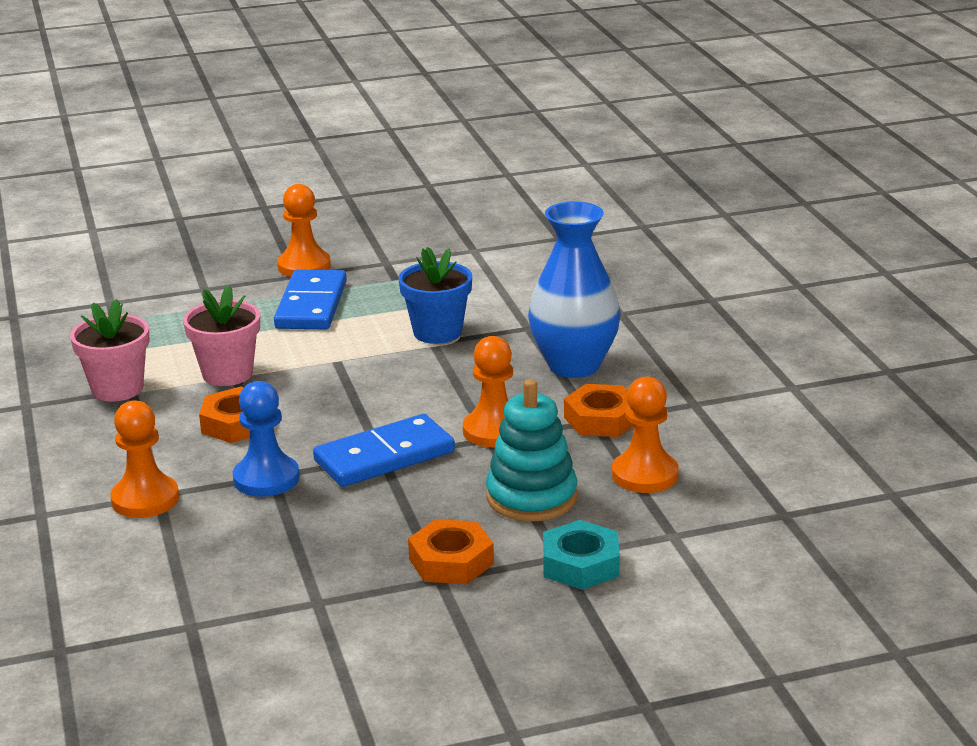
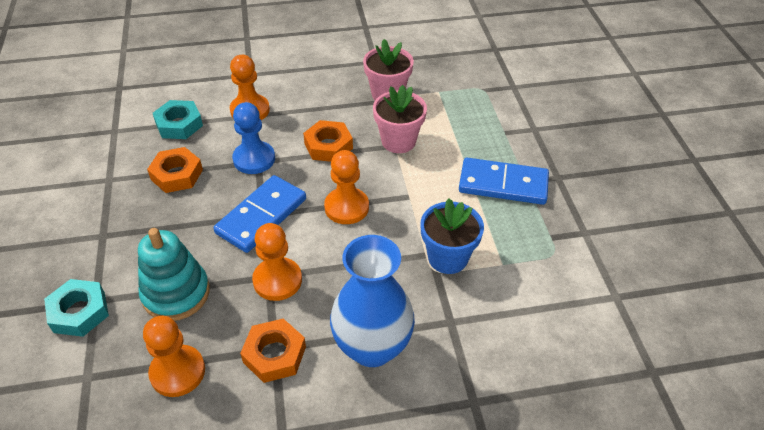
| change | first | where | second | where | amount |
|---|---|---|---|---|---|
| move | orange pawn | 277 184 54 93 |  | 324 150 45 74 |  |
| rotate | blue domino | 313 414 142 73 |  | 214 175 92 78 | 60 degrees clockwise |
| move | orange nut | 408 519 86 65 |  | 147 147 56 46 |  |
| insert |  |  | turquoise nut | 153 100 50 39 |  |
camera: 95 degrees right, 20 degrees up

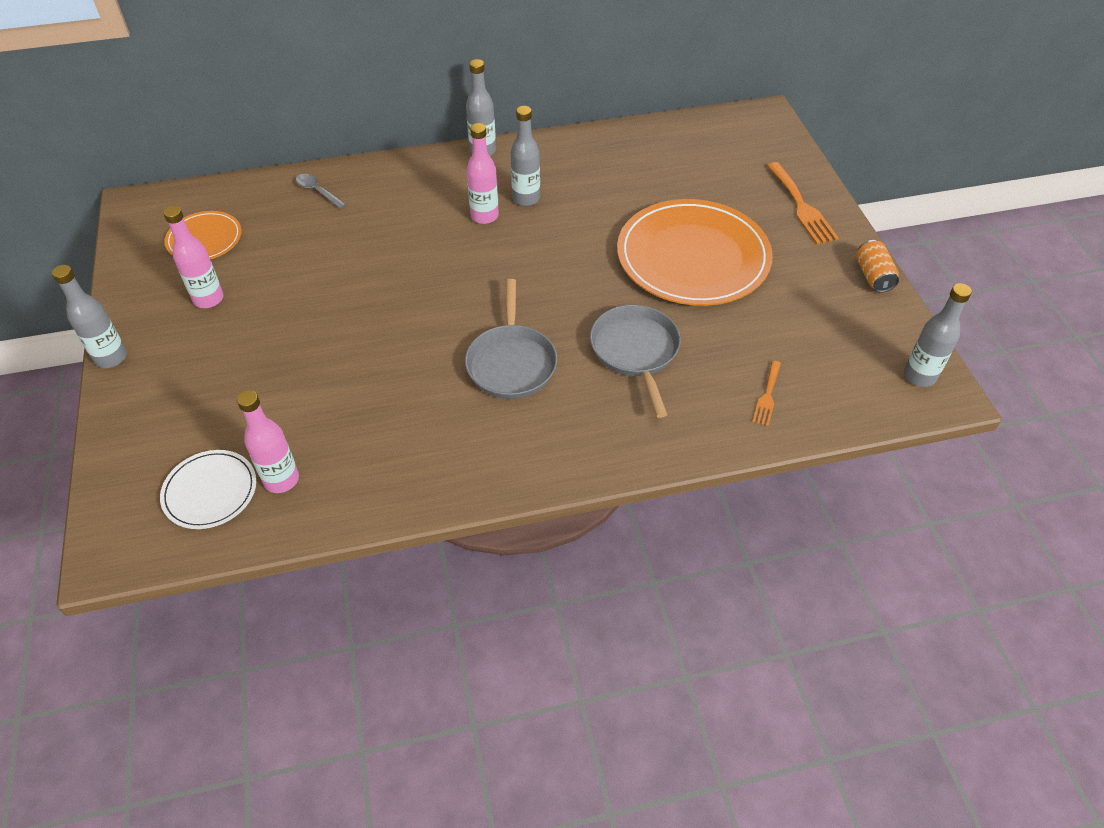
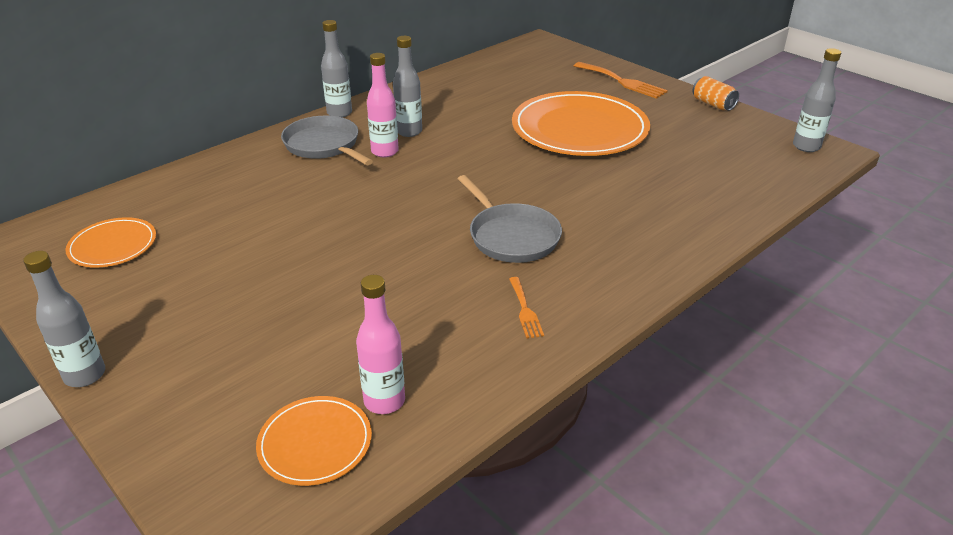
| change | first | where | second | where | amount |
|---|---|---|---|---|---|
| recolor | white plate | 160 450 96 79 | orange plate | 256 396 116 90 |  |
| delete | pink bottle | 163 206 61 102 |  |  |  |
| delete | grey spoon | 296 174 50 35 |  |  |  |
| move | grey pan | 590 305 91 113 |  | 281 116 92 49 |  |
| move | orange fork | 752 361 29 65 |  | 509 277 35 62 |  |
camera: 30 degrees left, 15 degrees down

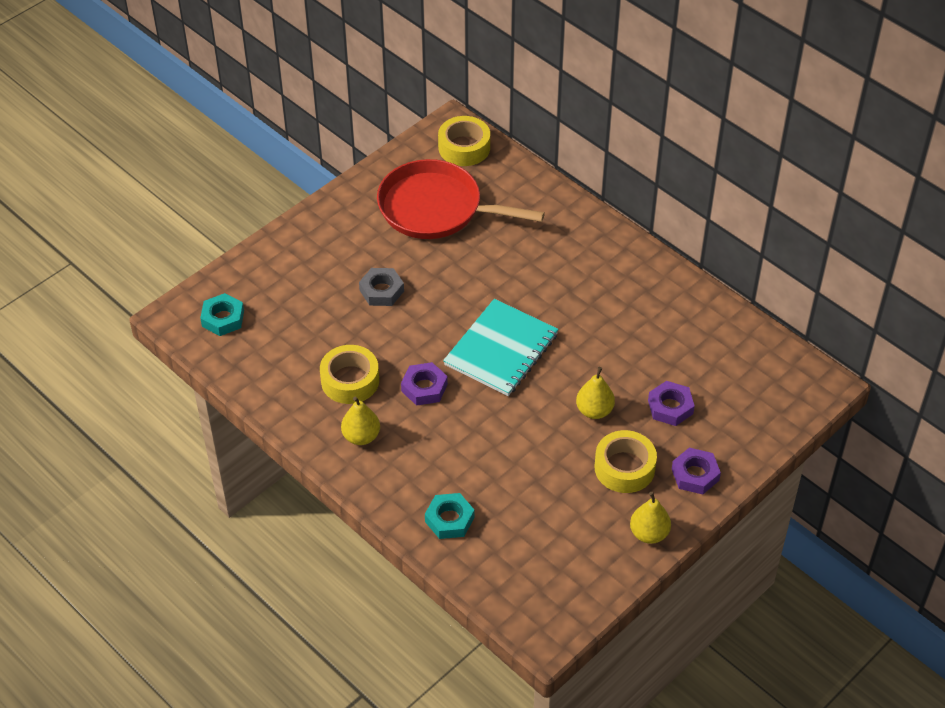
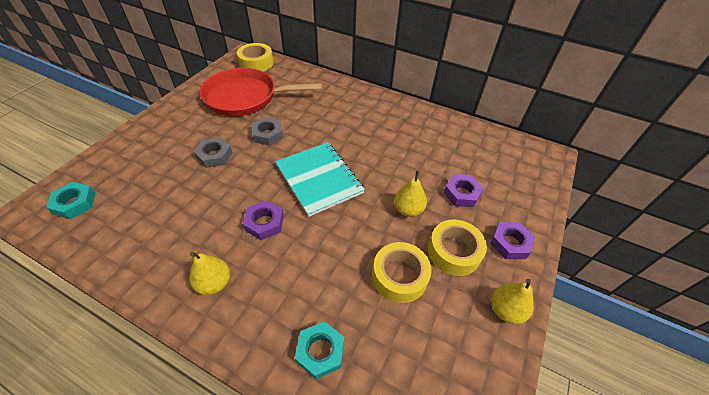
| change | first | where | second | where | amount |
|---|---|---|---|---|---|
| move | yellow tape | 320 345 59 59 |  | 372 242 60 61 |  |
| rotate | turquoise notebook | 443 299 116 97 |  | 275 142 90 75 | 45 degrees counterclockwise |
| insert |  |  | grey nut | 251 117 32 29 |  |
camera: 20 degrees left, 0 degrees up

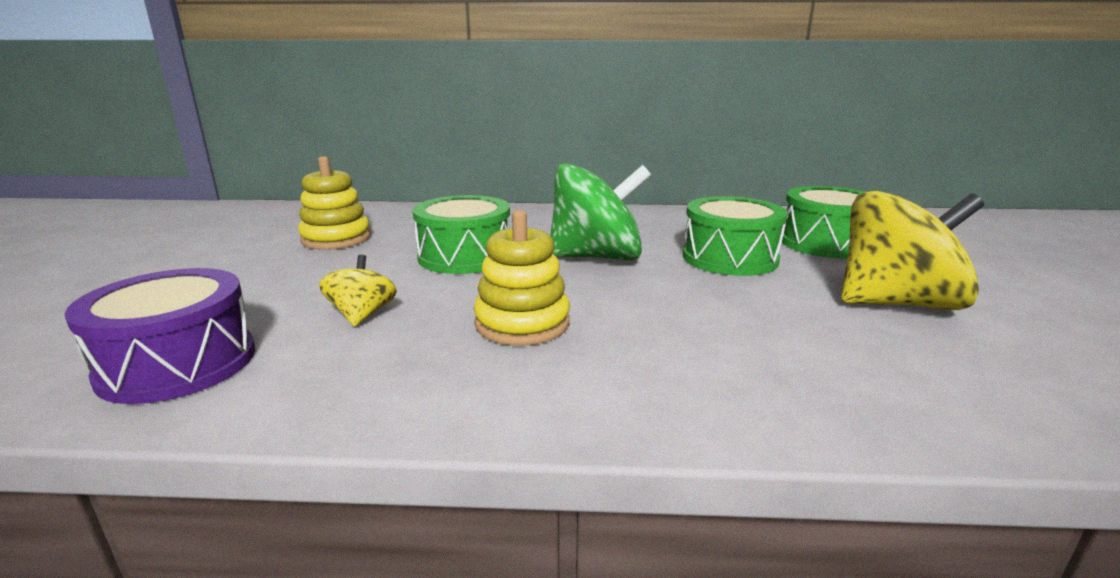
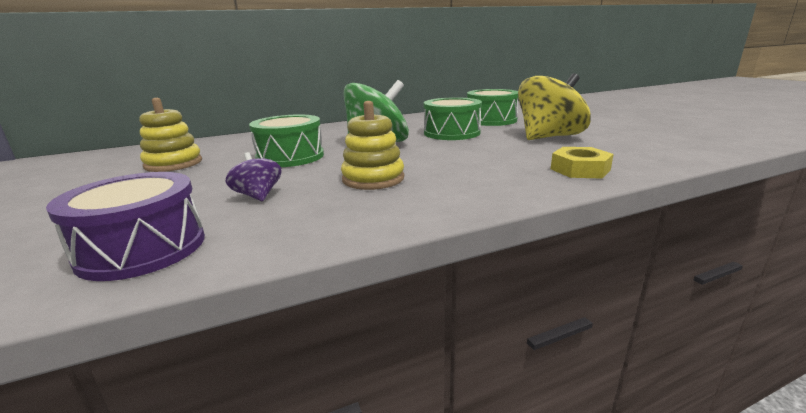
| change | first | where | second | where | amount |
|---|---|---|---|---|---|
| recolor | yellow spinning top | 319 255 78 72 | purple spinning top | 225 152 56 49 |  |
| insert |  |  | yellow nut | 551 147 63 31 |  |
camera: 25 degrees left, 0 degrees up

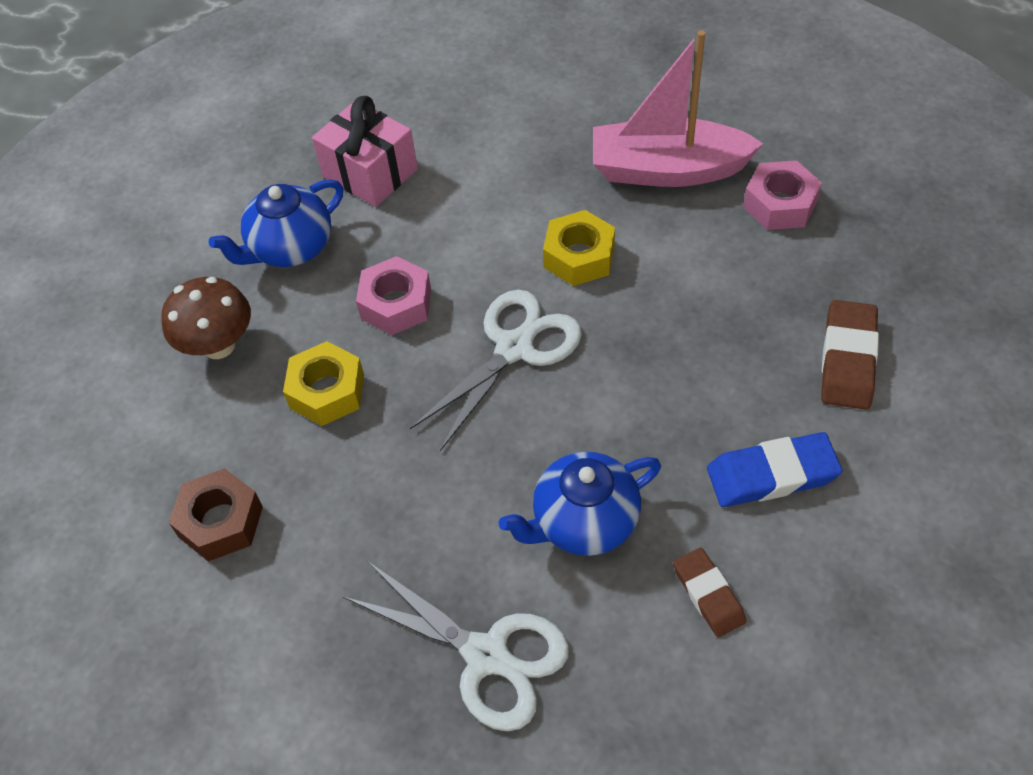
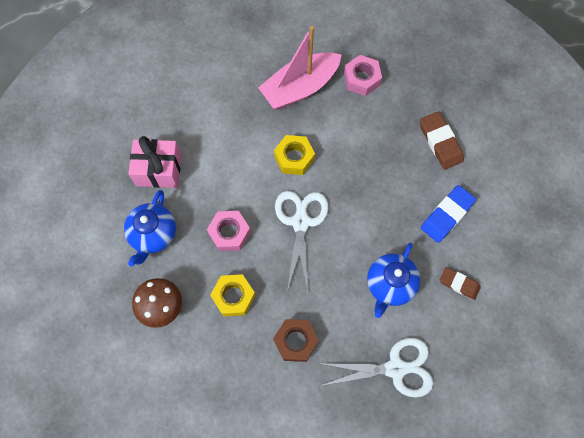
| change | first | where | second | where | amount |
|---|---|---|---|---|---|
| move | brown nut | 169 468 94 93 |  | 273 319 46 43 |  |
camera: 40 degrees left, 15 degrees up

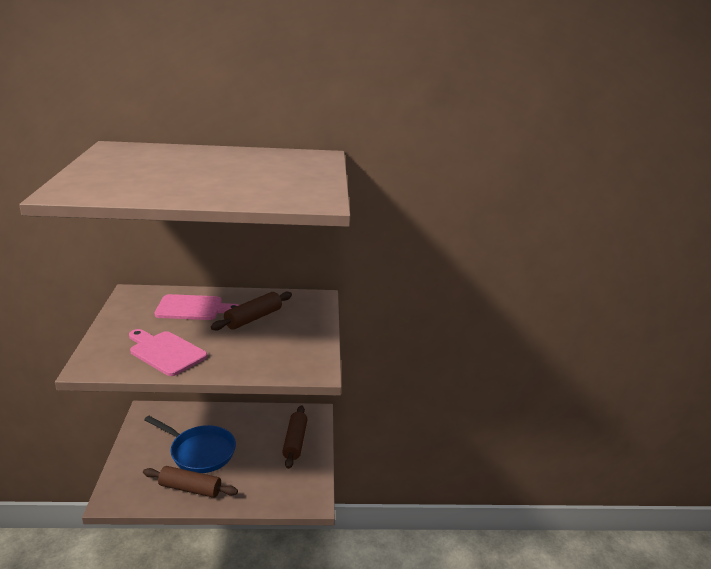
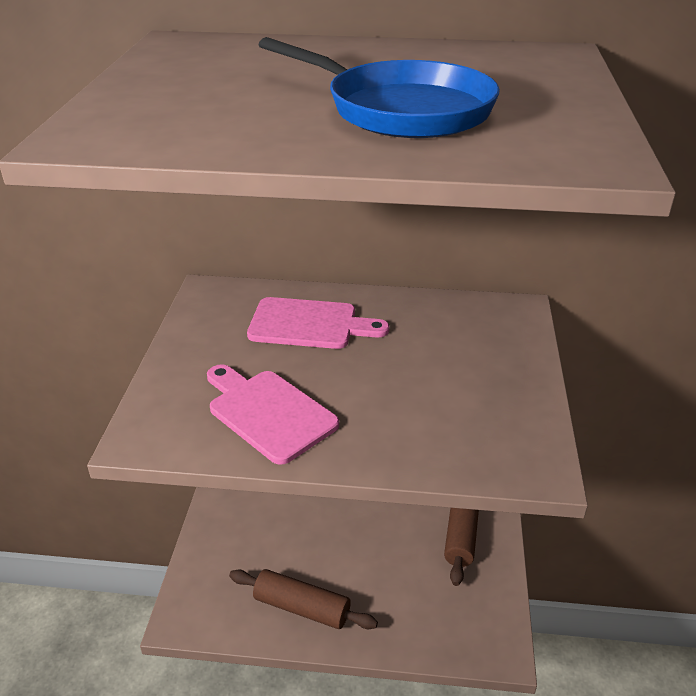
| change | first | where | second | where | amount |
|---|---|---|---|---|---|
| move | blue pan | 144 416 92 57 |  | 258 37 242 101 |  |
| delete | brown rolling pin | 211 292 81 38 |  |  |  |
camera: 10 degrees right, 10 degrees up

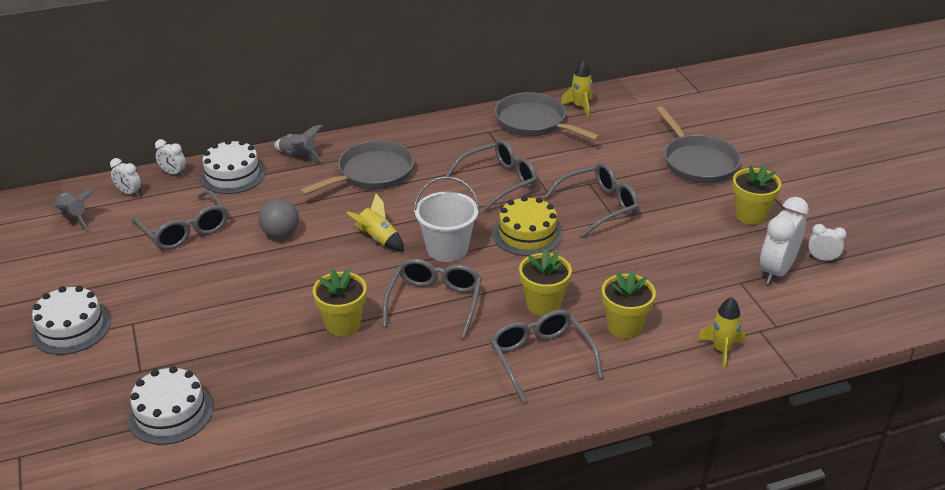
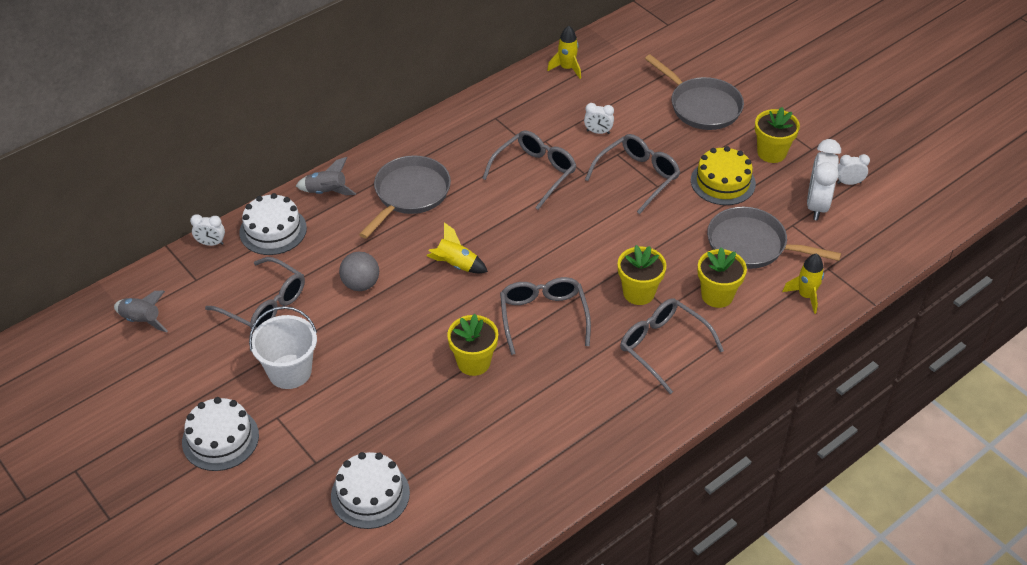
| change | first | where | second | where | amount |
|---|---|---|---|---|---|
| move | white clock | 110 158 31 38 |  | 584 103 30 31 |  |
| move | white bucket | 414 176 66 86 |  | 249 306 68 83 |  |
| move | yellow cake | 493 196 69 60 |  | 691 146 65 59 |  |
| move | grey pan | 495 92 105 49 |  | 707 207 134 62 |  |
camera: 20 degrees left, 10 degrees up

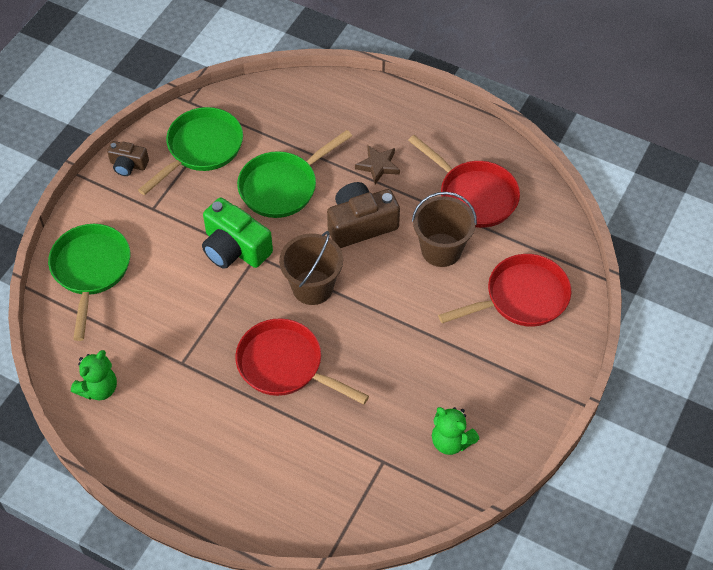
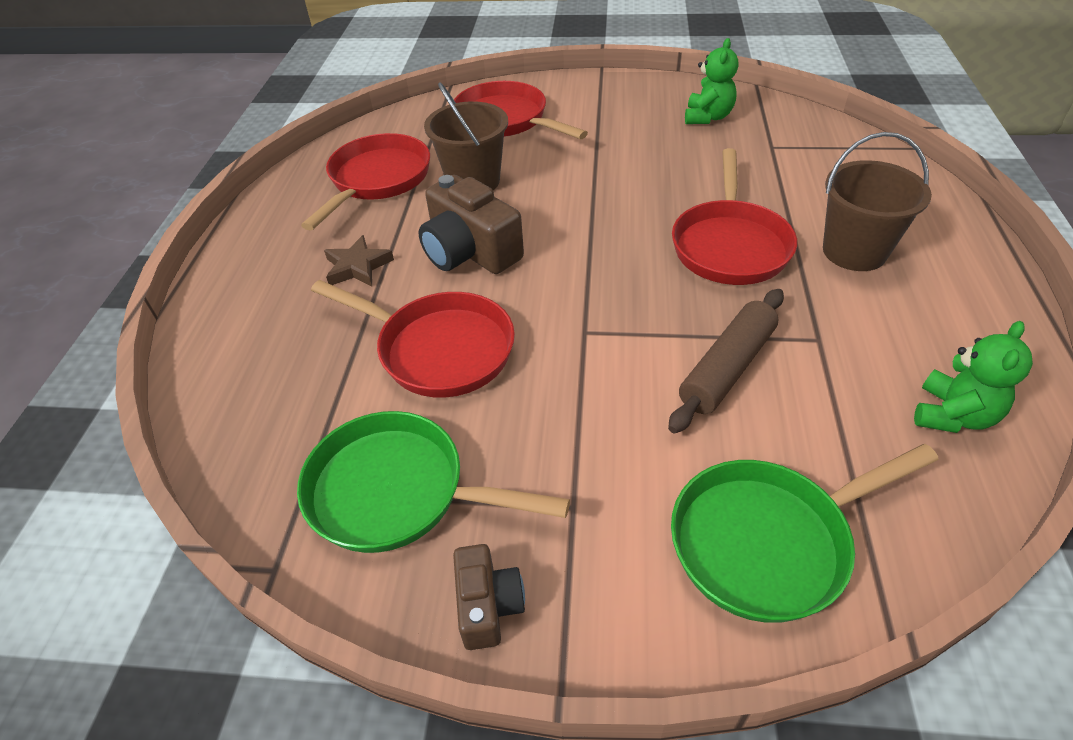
| change | first | where | second | where | amount |
|---|---|---|---|---|---|
| rotate | green teddy bear | 71 350 46 50 |  | 914 321 119 112 | 105 degrees clockwise |
| delete | green camera | 202 198 71 71 |  |  |  |
| recolor | green pan | 237 130 115 88 | red pan | 311 280 204 118 |  |
| move | brown bucket | 279 231 64 74 |  | 823 132 109 139 |  |
| insert |  |  | brown rolling pin | 668 289 116 144 |  |
camera: 110 degrees left, 10 degrees down

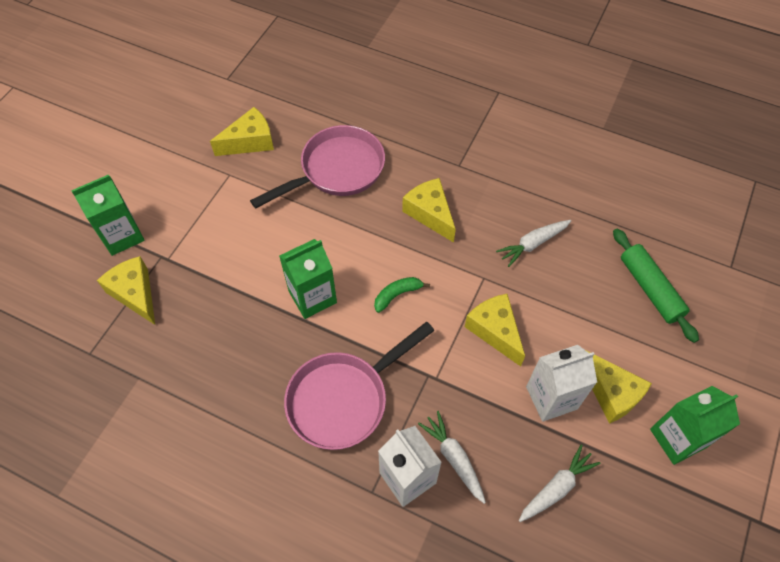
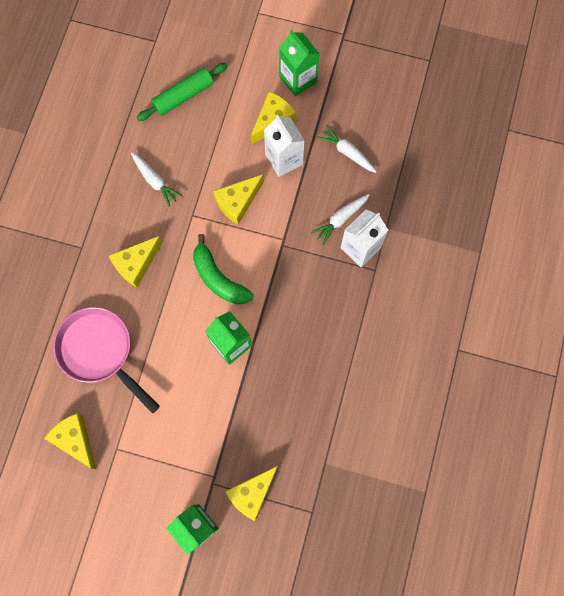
| change | first | where | second | where | amount |
|---|---|---|---|---|---|
| delete | pink pan | 284 322 151 128 |  |  |  |
| resize | green banana | 374 277 56 36 |  | 193 234 60 70 | x1.73 |
camera: 100 degrees left, 15 degrees up

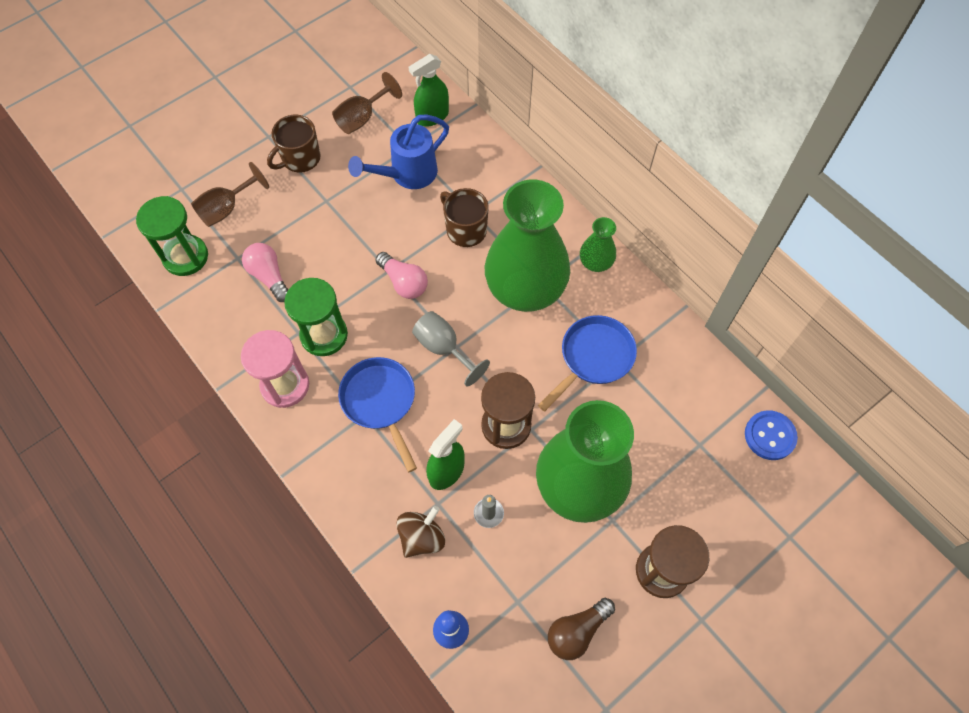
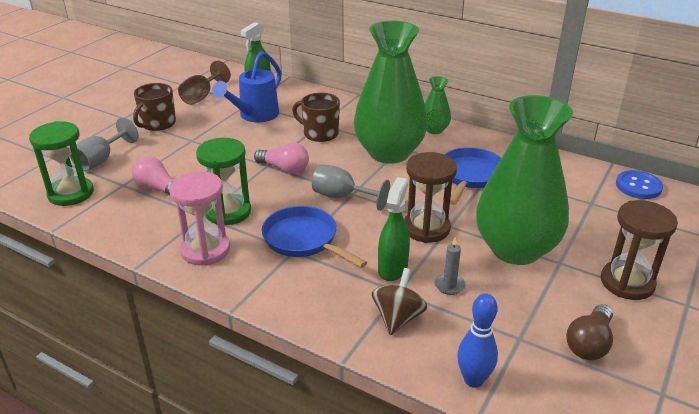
| change | first | where | second | where | amount |
|---|---|---|---|---|---|
| recolor | brown goblet | 191 162 78 65 | grey goblet | 70 117 69 54 |  |
camera: 20 degrees left, 30 degrees down

